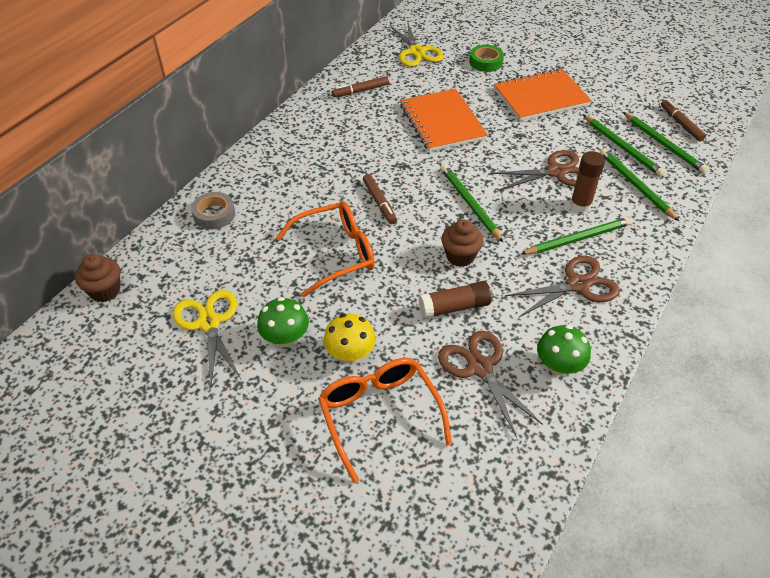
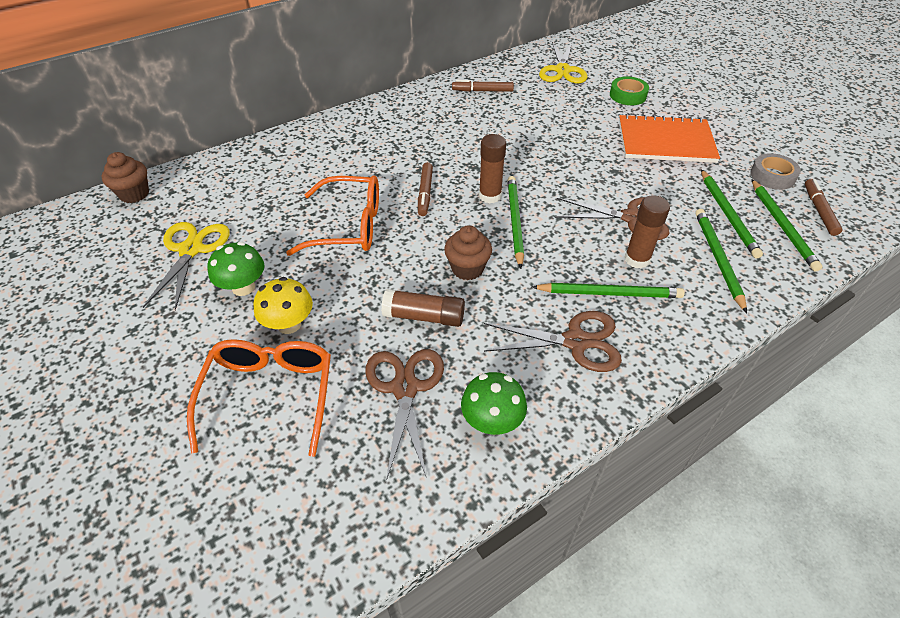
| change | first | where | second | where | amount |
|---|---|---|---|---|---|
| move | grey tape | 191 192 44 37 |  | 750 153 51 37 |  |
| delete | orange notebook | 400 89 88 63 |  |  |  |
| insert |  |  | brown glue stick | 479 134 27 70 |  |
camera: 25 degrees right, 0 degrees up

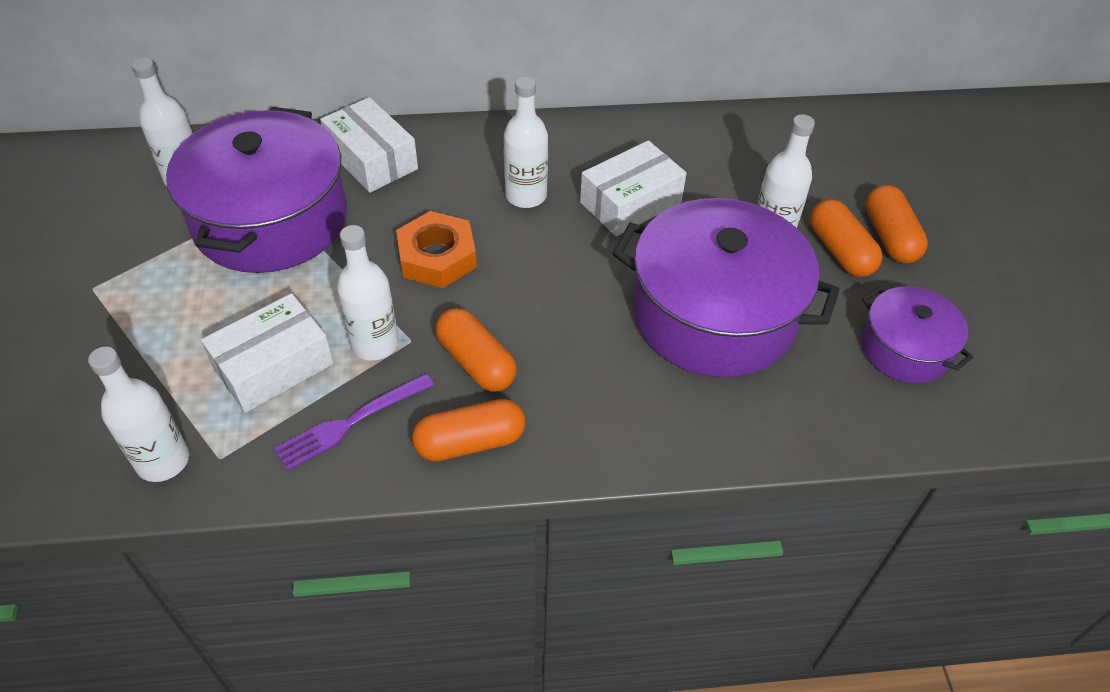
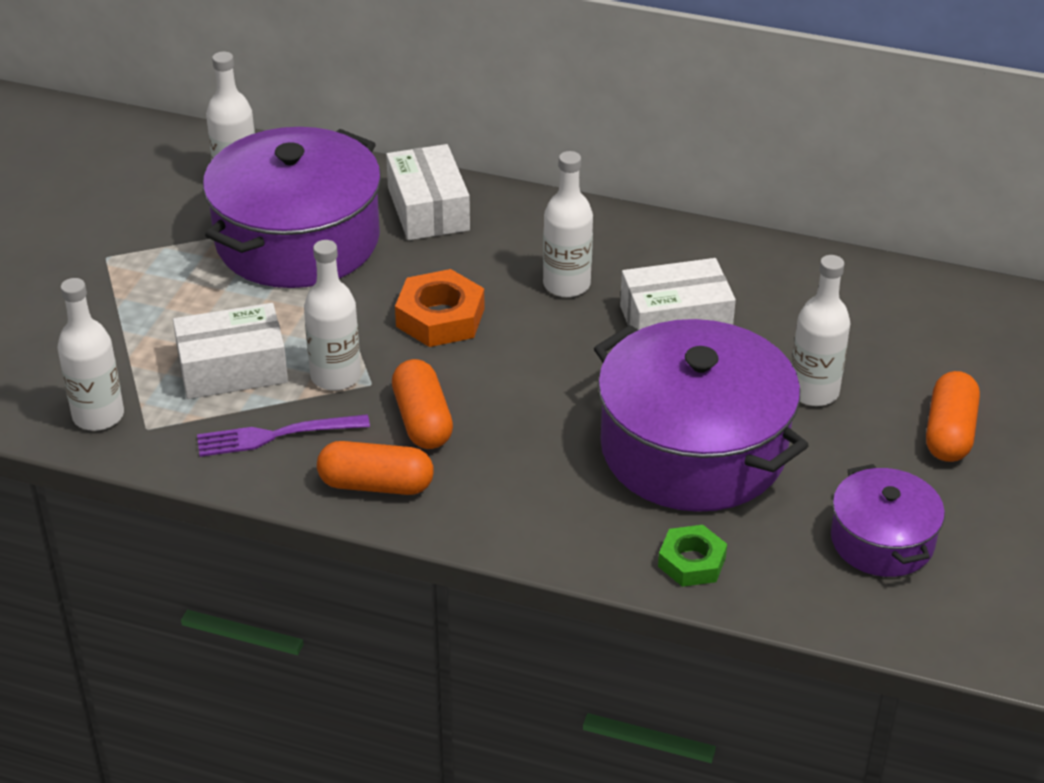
| change | first | where | second | where | amount |
|---|---|---|---|---|---|
| delete | orange capsule | 810 199 73 78 |  |  |  |
| insert |  |  | green nut | 658 525 69 62 |  |
camera: 25 degrees right, 10 degrees down

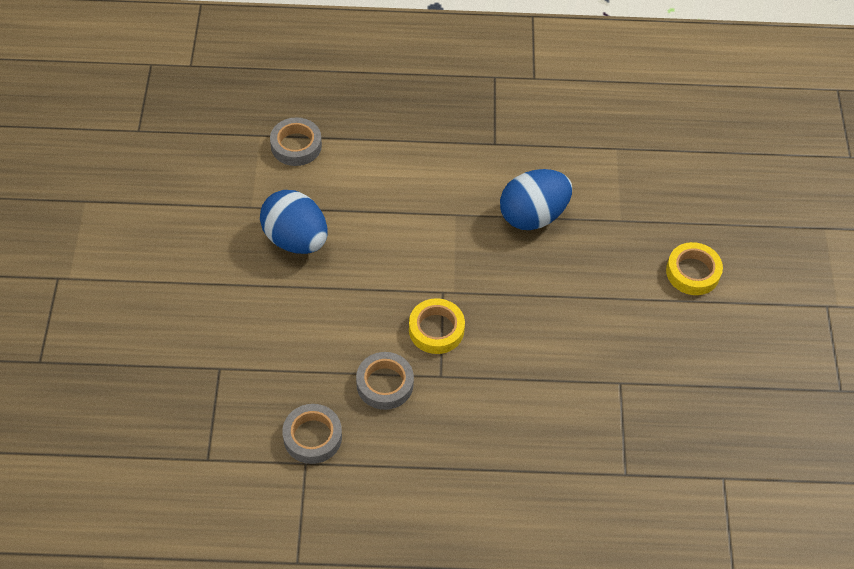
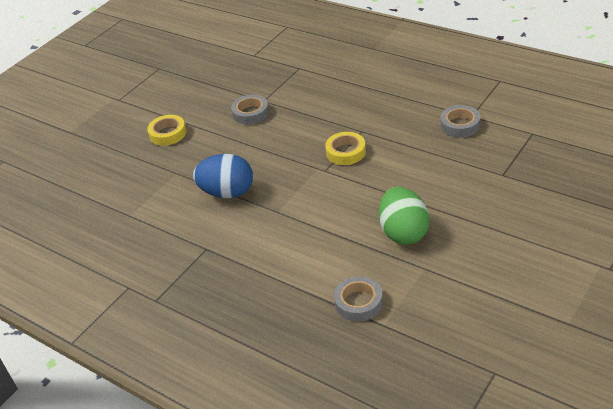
| change | first | where | second | where | amount |
|---|---|---|---|---|---|
| recolor | blue egg | 260 190 68 64 | green egg | 379 187 51 58 |  |
| move | grey tape | 356 352 58 58 |  | 231 95 38 30 |  |
camera: 140 degrees left, 15 degrees down

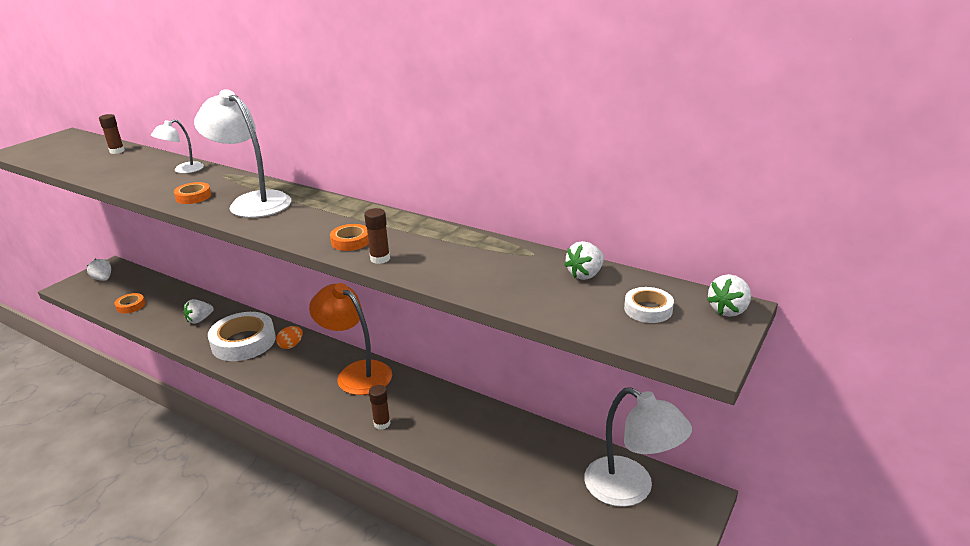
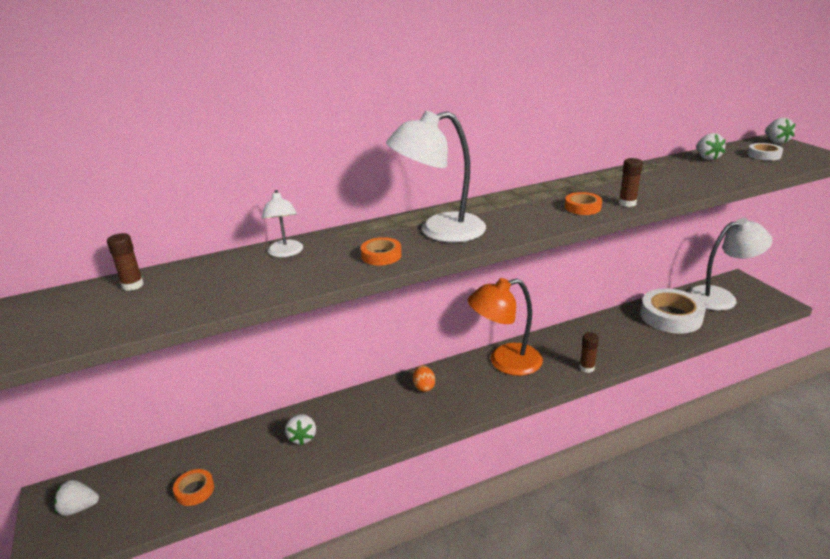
| change | first | where | second | where | amount |
|---|---|---|---|---|---|
| move | white tape | 208 312 68 49 |  | 640 288 66 46 |  |
camera: 55 degrees left, 0 degrees up

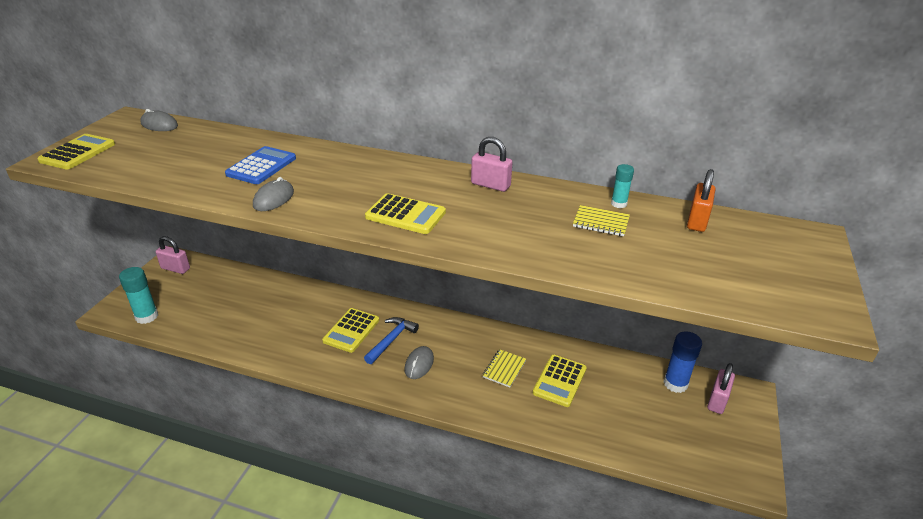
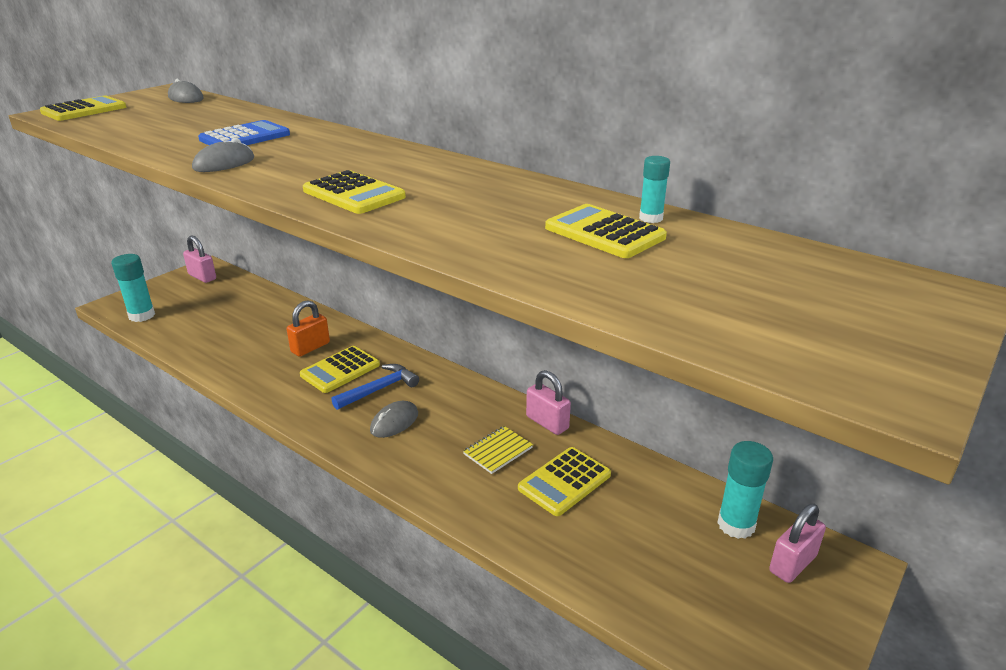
| change | first | where | second | where | amount |
|---|---|---|---|---|---|
| move | pink padlock | 471 137 42 55 |  | 526 370 45 65 |  |
| replace | yellow notebook | 573 205 57 31 | yellow calculator | 545 204 122 54 |  |
| recolor | blue glue stick | 663 331 39 62 | turquoise glue stick | 717 441 56 98 |  |
| move | orange padlock | 687 169 28 63 |  | 287 300 43 57 |  |
camera: 20 degrees right, 5 degrees down

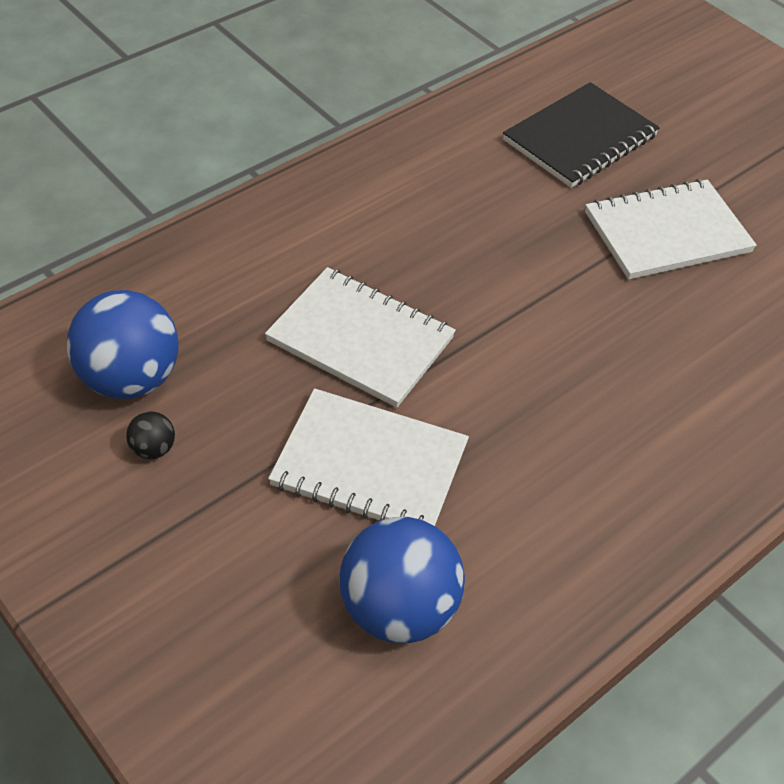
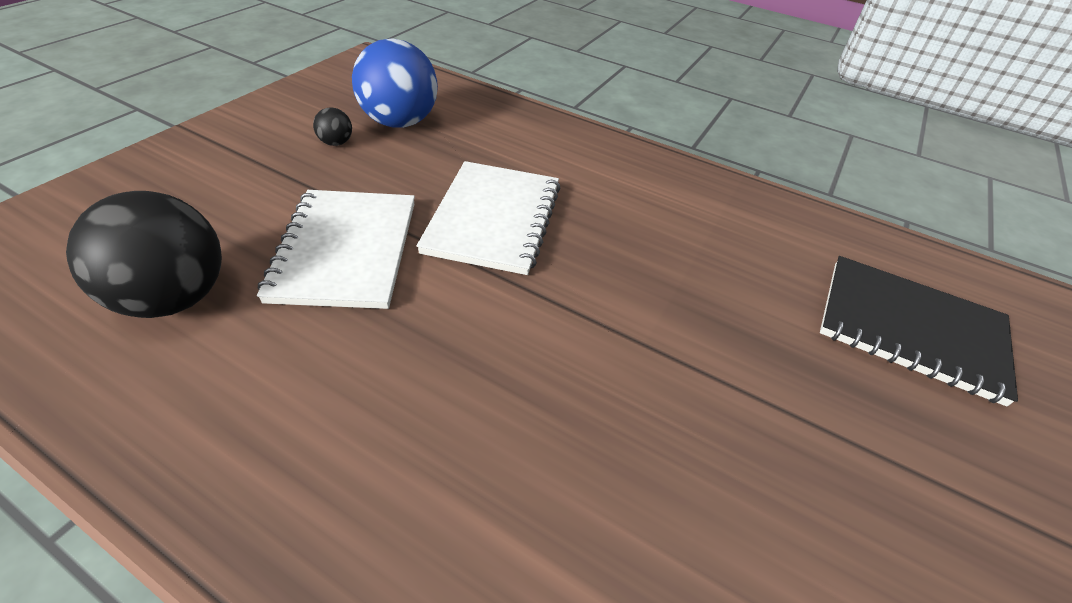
| change | first | where | second | where | amount |
|---|---|---|---|---|---|
| recolor | blue ball | 339 517 126 126 | black ball | 66 191 156 127 |  |
| delete | white notebook | 585 179 172 101 |  |  |  |
camera: 70 degrees right, 5 degrees down

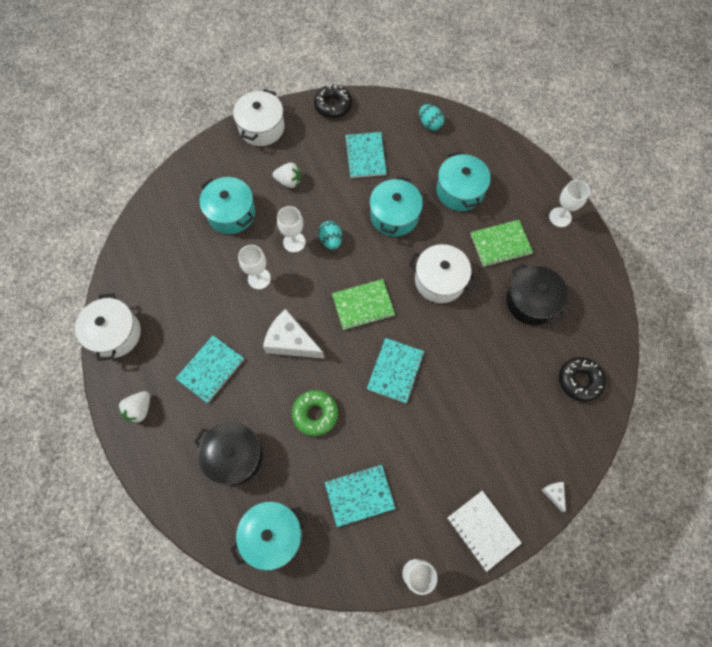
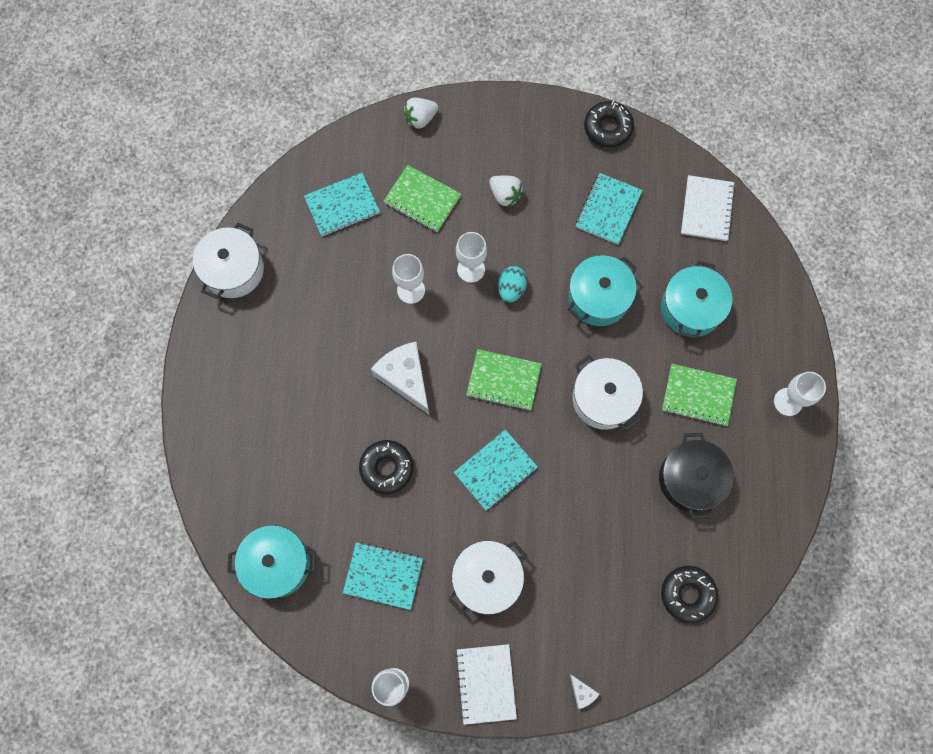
| change | first | where | second | where | amount |
|---|---|---|---|---|---|
| move | white strawberry | 118 391 32 32 |  | 404 98 34 31 |  |
| move | turquoise notebook | 176 335 68 68 |  | 304 173 76 63 |  |
| delete | black pot | 194 422 72 63 |  |  |  |
| replace | turquoise pot | 200 177 55 57 | green notebook | 383 165 78 67 |  |
| move | white pot | 233 89 52 57 |  | 449 541 78 74 |  |
| recolor | green donut | 292 390 46 46 | black donut | 359 440 54 54 |  |
| replace | turquoise egg | 419 104 25 27 | white notebook | 681 175 54 66 |  |
| rotate | white cheese | 542 482 24 30 |  | 570 674 29 35 | 135 degrees clockwise |
camera: 30 degrees right, 5 degrees up

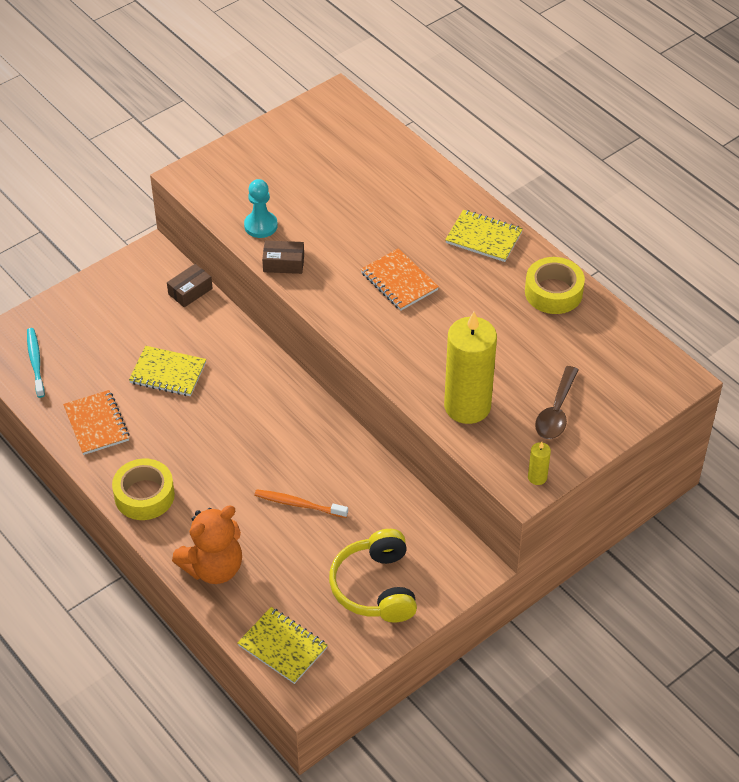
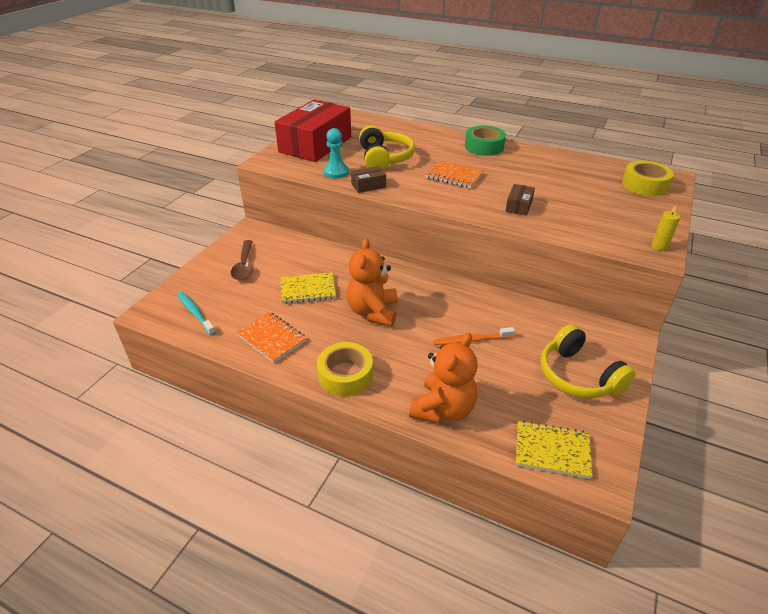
| change | first | where | second | where | amount |
|---|---|---|---|---|---|
| move | brown box | 167 264 46 43 |  | 505 184 30 32 |  |
| delete | yellow candle | 444 312 53 112 |  |  |  |
| replace | yellow notebook | 445 210 78 52 | green tape | 465 126 41 30 |  |
| move | yellow tape | 525 257 60 57 |  | 622 161 52 35 |  |
| move | brown spoon | 535 366 43 73 |  | 231 240 22 41 |  |
| insert |  |  | red box | 274 100 77 62 |  |
| insert |  |  | orange teddy bear | 347 238 51 89 |  |
| insert |  |  | yellow headphones | 359 125 56 45 |  |
camera: 25 degrees left, 10 degrees down

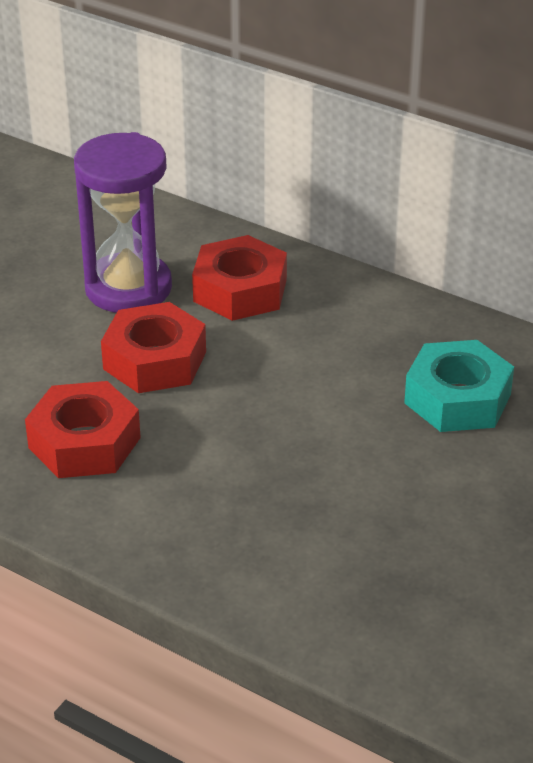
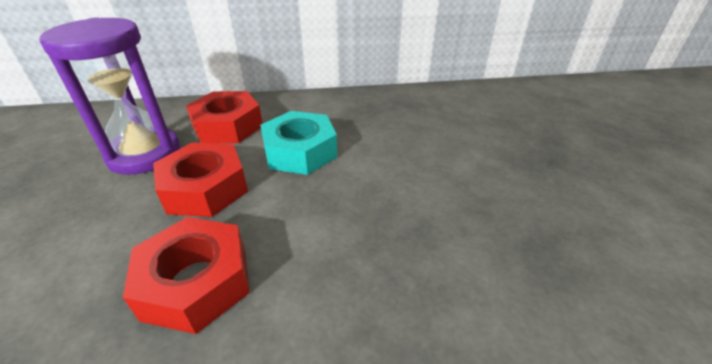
| change | first | where | second | where | amount |
|---|---|---|---|---|---|
| move | turquoise nut | 404 340 110 92 |  | 260 111 77 64 |  |
camera: 40 degrees left, 0 degrees up

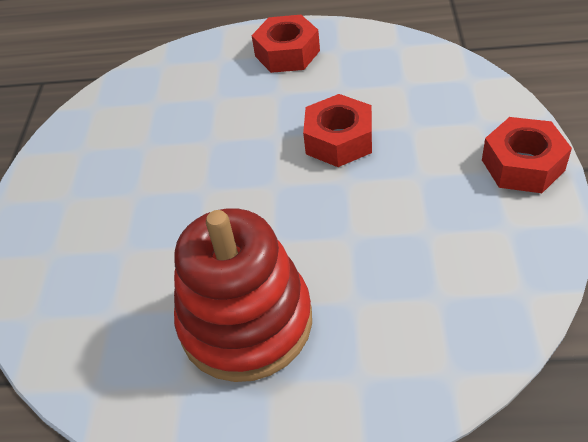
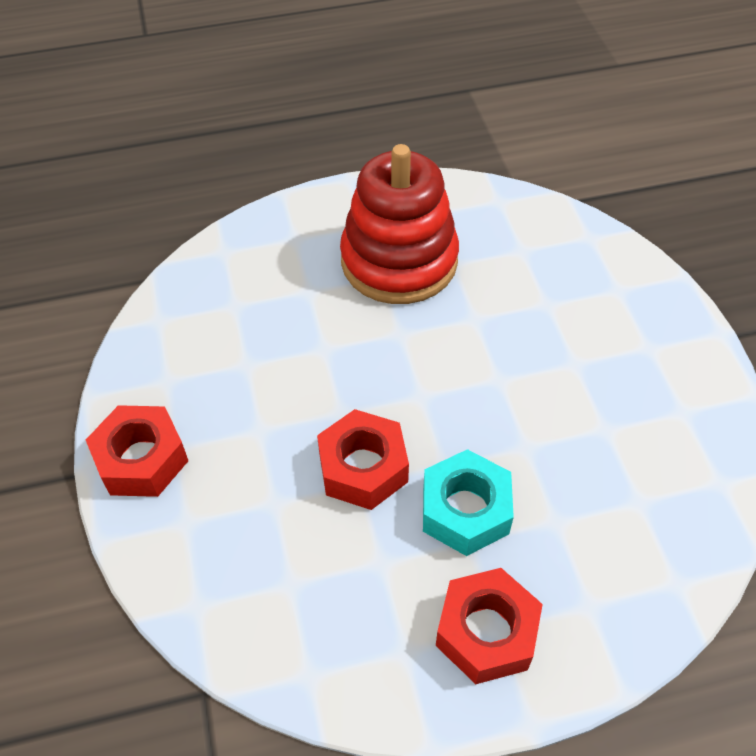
| change | first | where | second | where | amount |
|---|---|---|---|---|---|
| insert |  |  | turquoise nut | 423 449 91 107 |  |
camera: 160 degrees right, 5 degrees up

